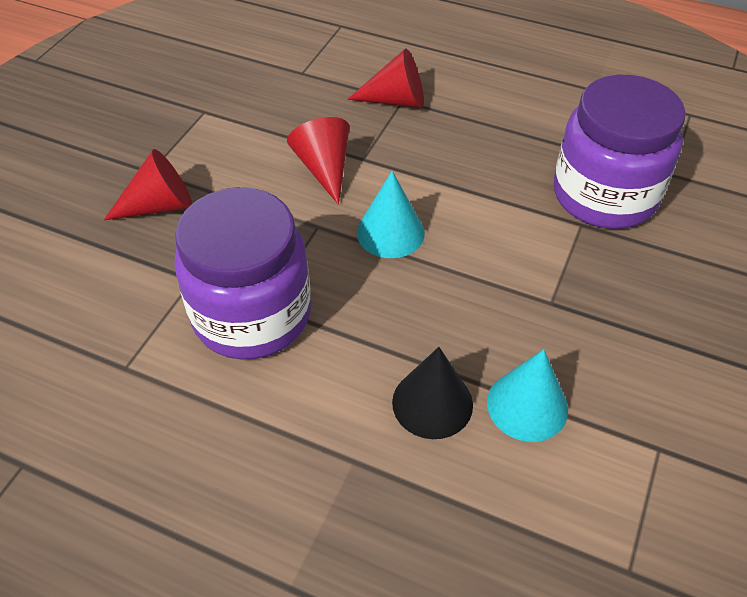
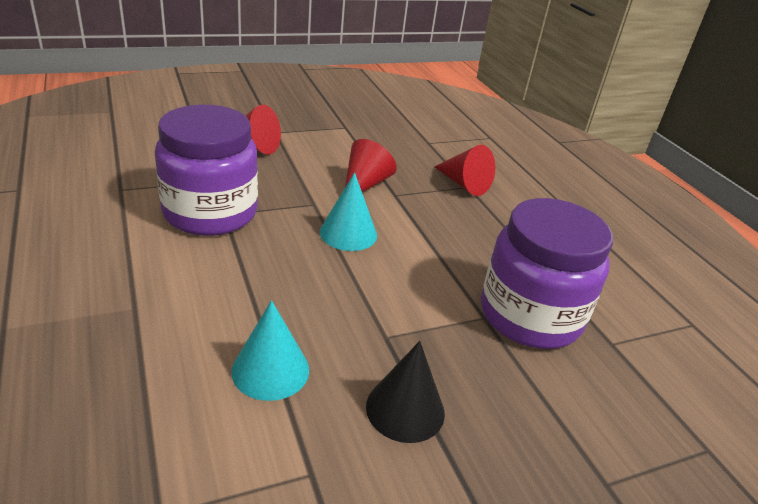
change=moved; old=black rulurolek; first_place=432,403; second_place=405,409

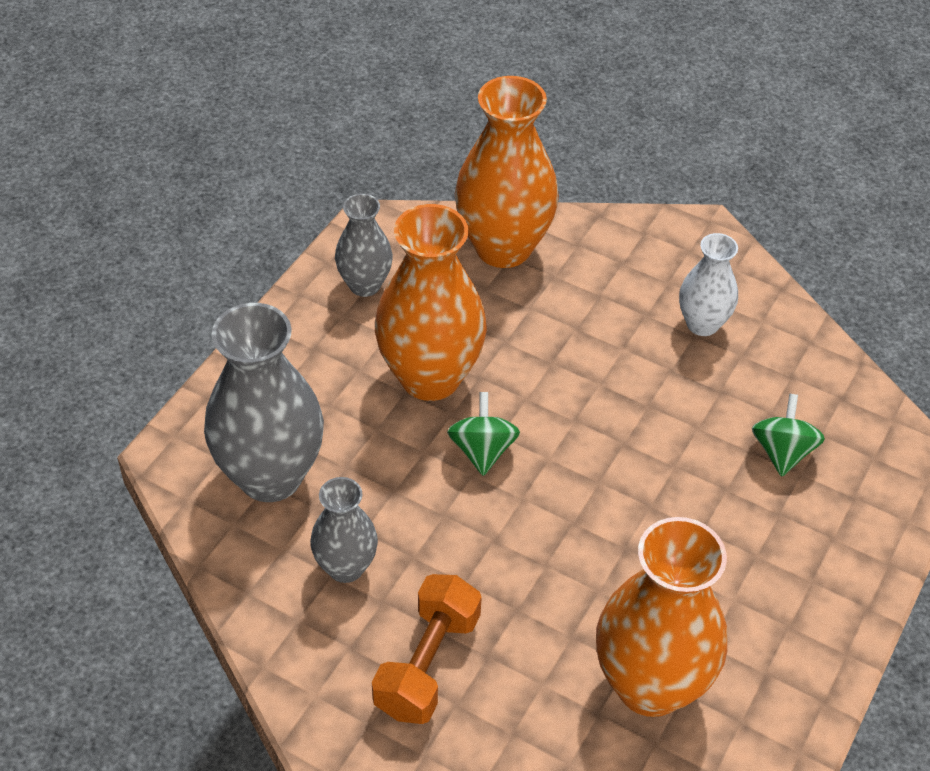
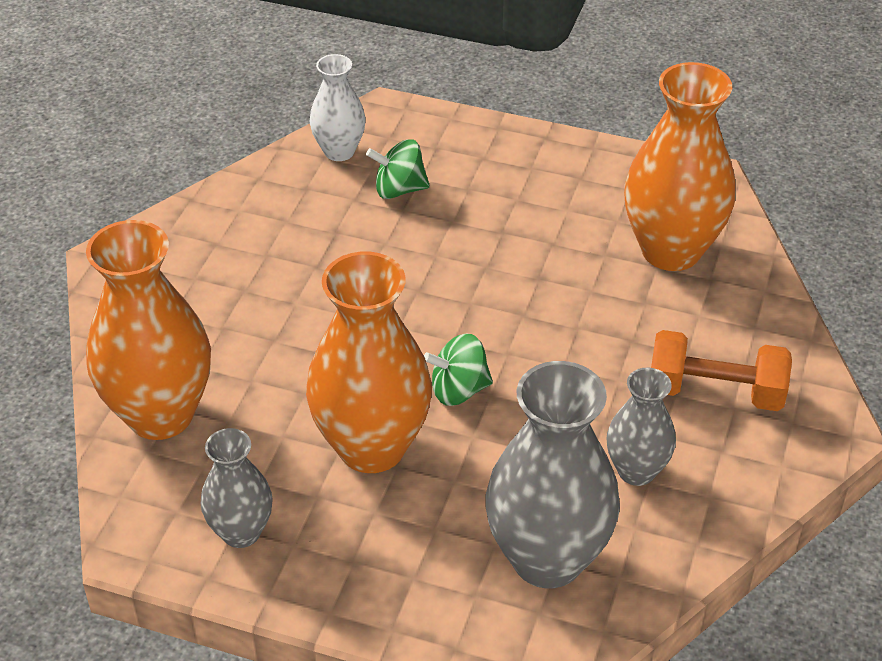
change=moved; old=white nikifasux; first_place=702,324; second_place=339,151

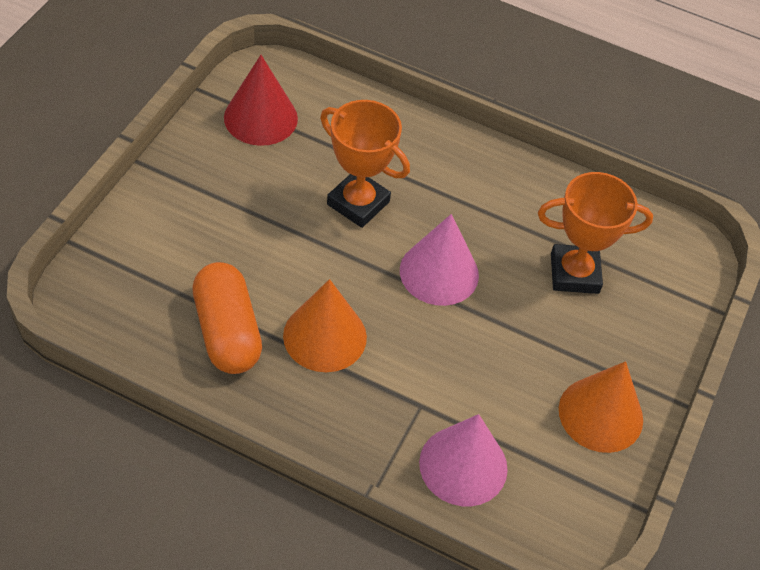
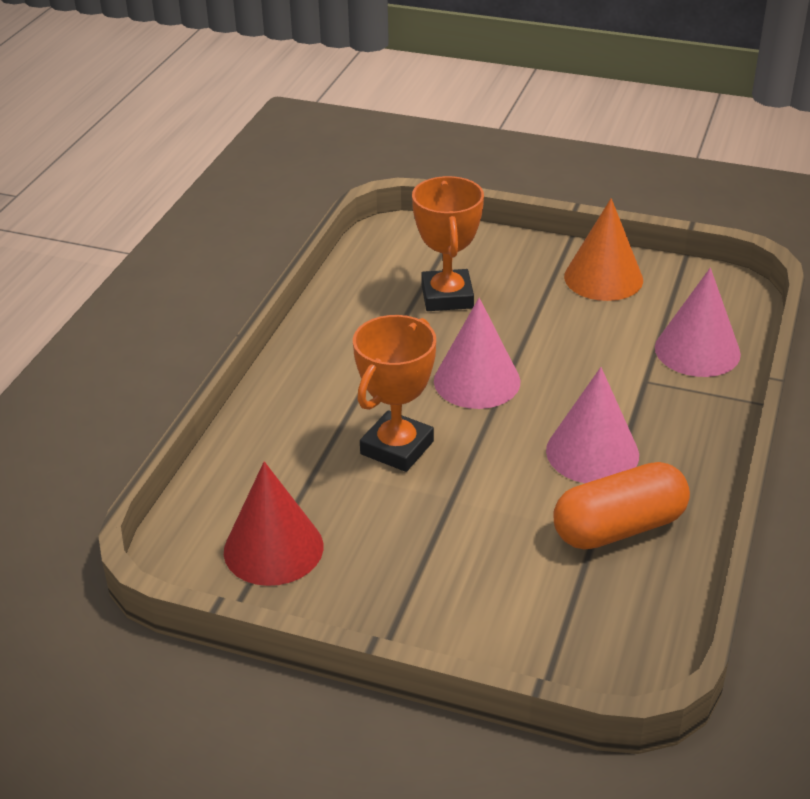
change=recoloured; old=orange rulurolek; new=pink rulurolek; first_place=325,336; second_place=592,452

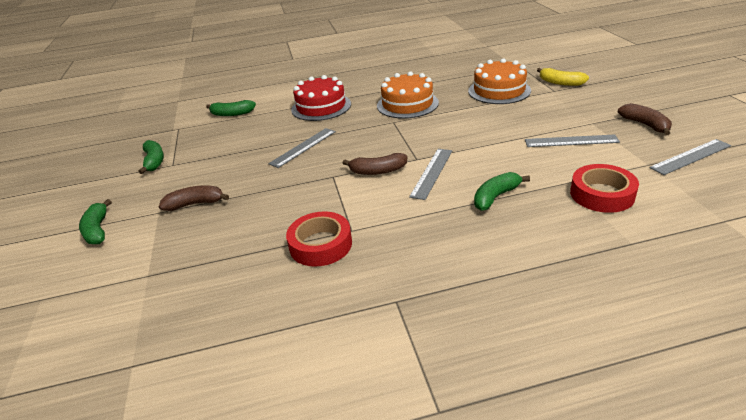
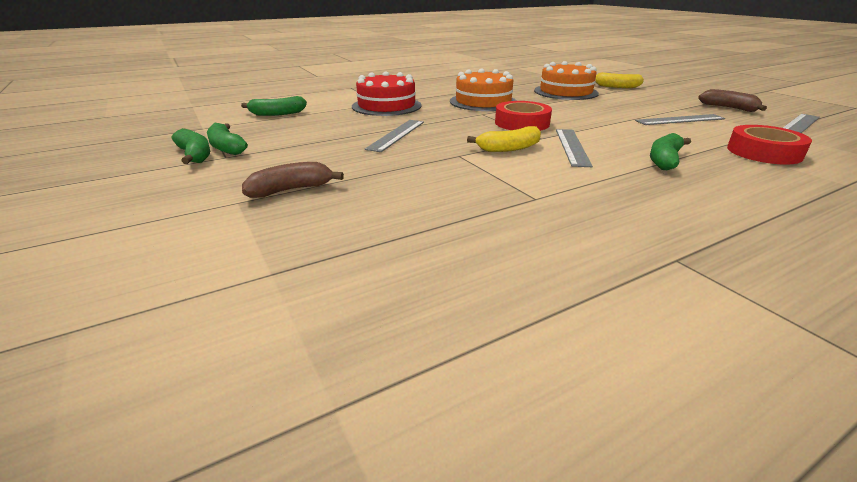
change=recoloured; old=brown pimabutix; new=yellow pimabutix; first_place=378,171; second_place=509,148
change=moved; old=green pimabutix; first_place=97,230; second_place=226,147
change=moved; old=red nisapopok; first_place=320,244; second_place=522,123

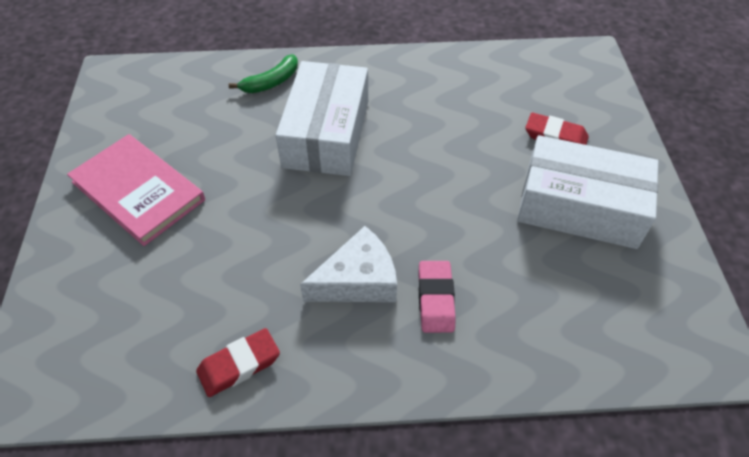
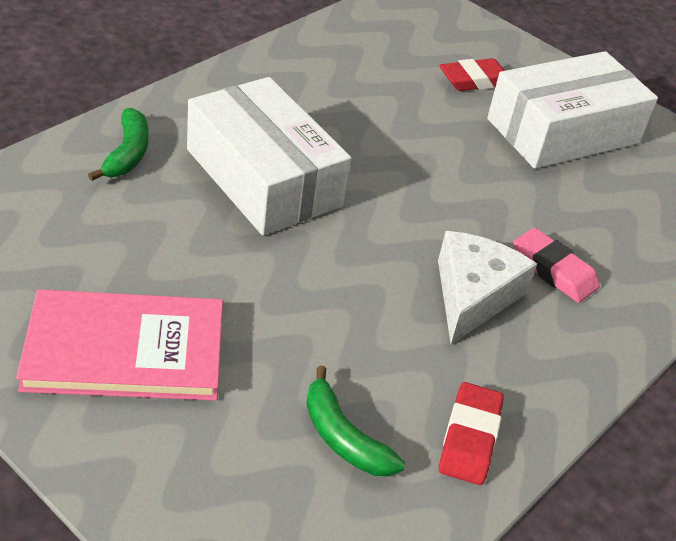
change=added; new=green pimabutix; second_place=343,437

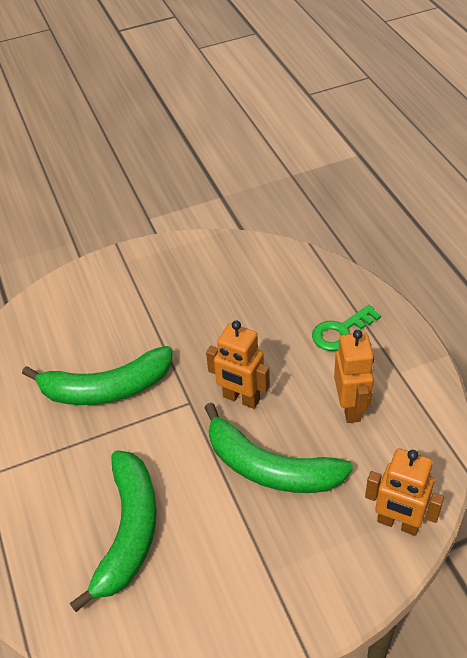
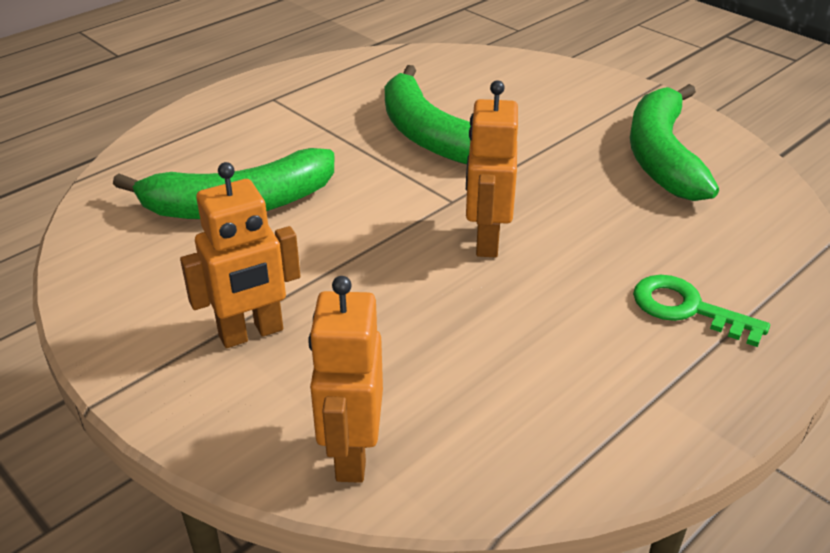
change=moved; old=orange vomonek; first_place=351,407; second_place=251,333
change=moved; old=green pimabutix; first_place=269,467; second_place=662,156

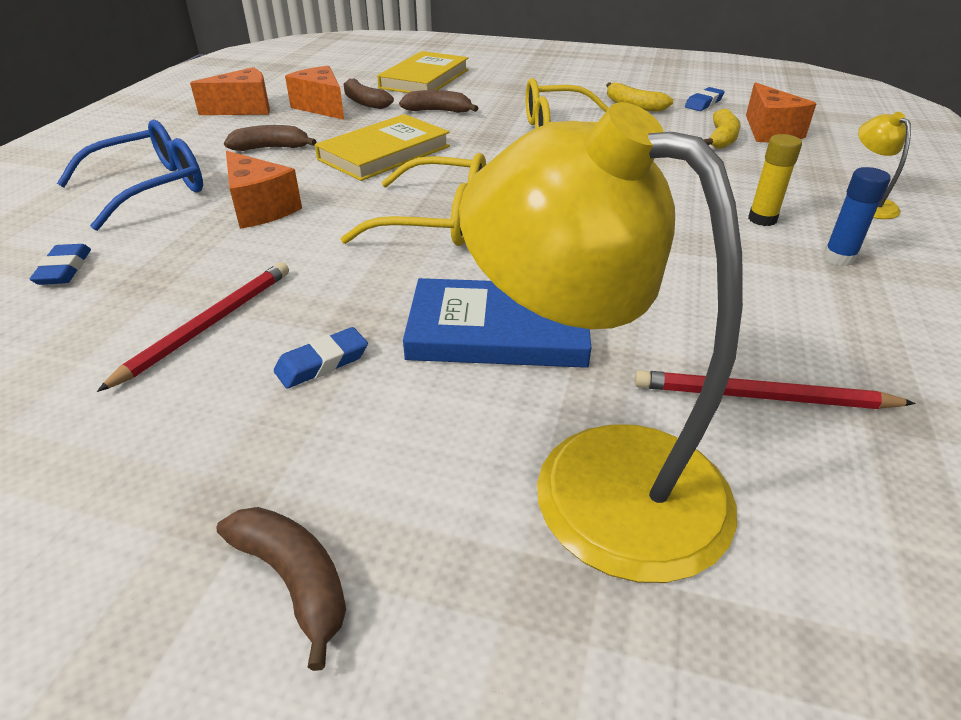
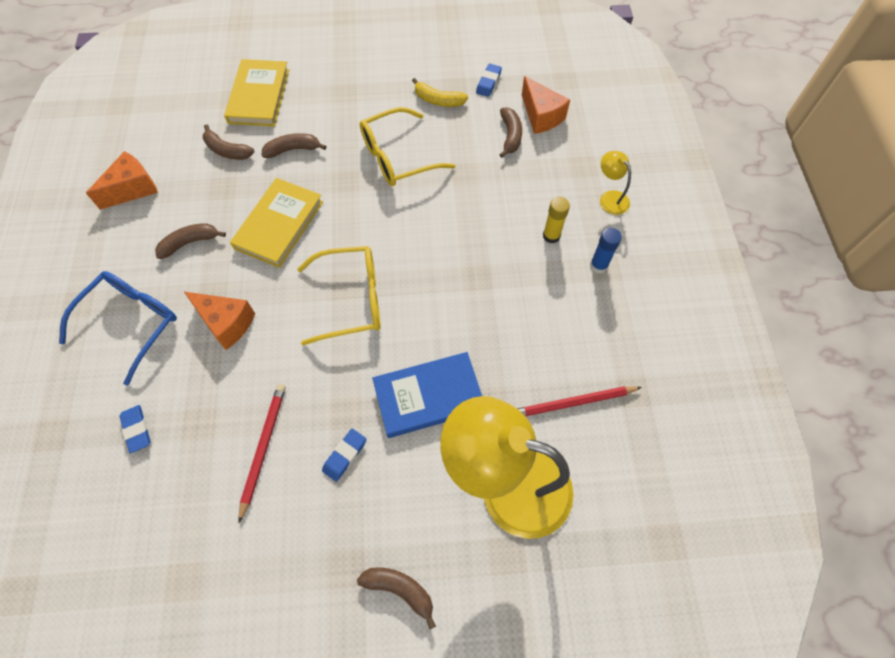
change=removed; old=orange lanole; first_place=321,107
change=recoloured; old=yellow pimabutix; new=brown pimabutix; first_place=721,139; second_place=510,136

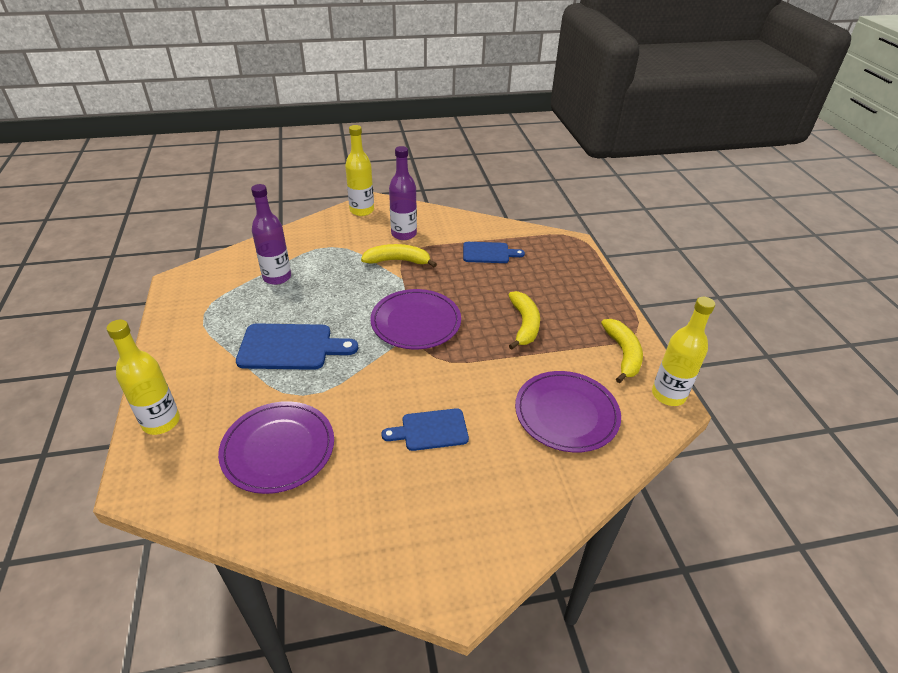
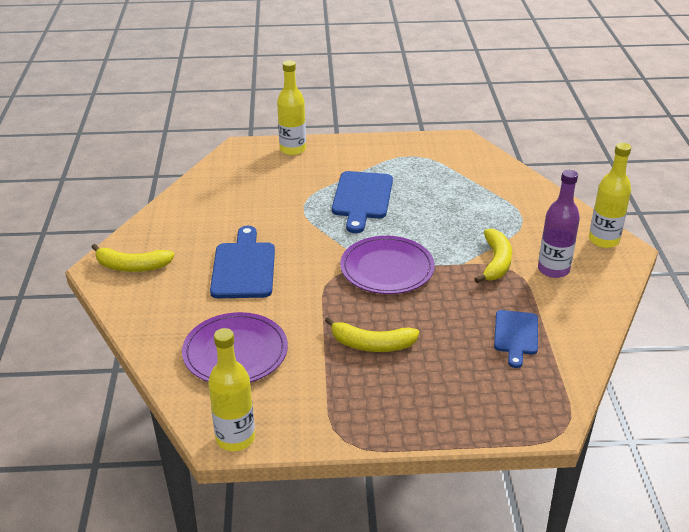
change=removed; old=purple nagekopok; first_place=277,277
change=moved; old=yellow pimabutix; first_place=623,354; second_place=132,266
change=removed; old=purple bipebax; first_place=278,449
change=resized; old=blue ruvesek; first_place=430,430; second_place=243,267; factor=1.55

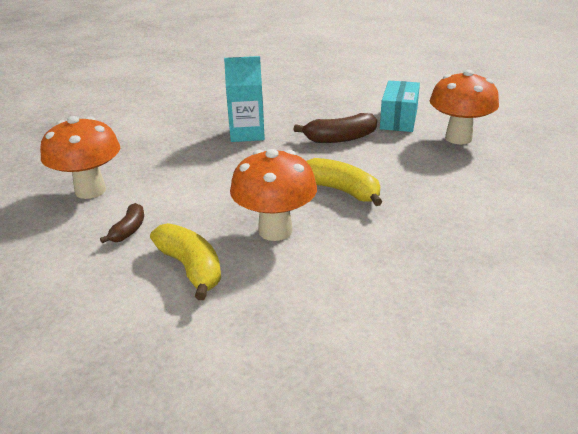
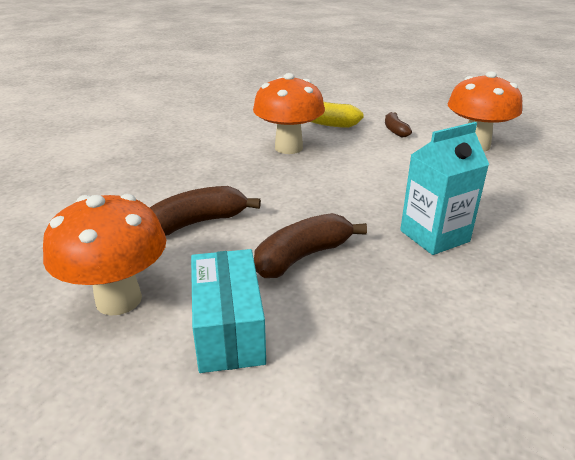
change=removed; old=yellow pimabutix; first_place=342,191
change=added; new=brown pimabutix; second_place=197,222

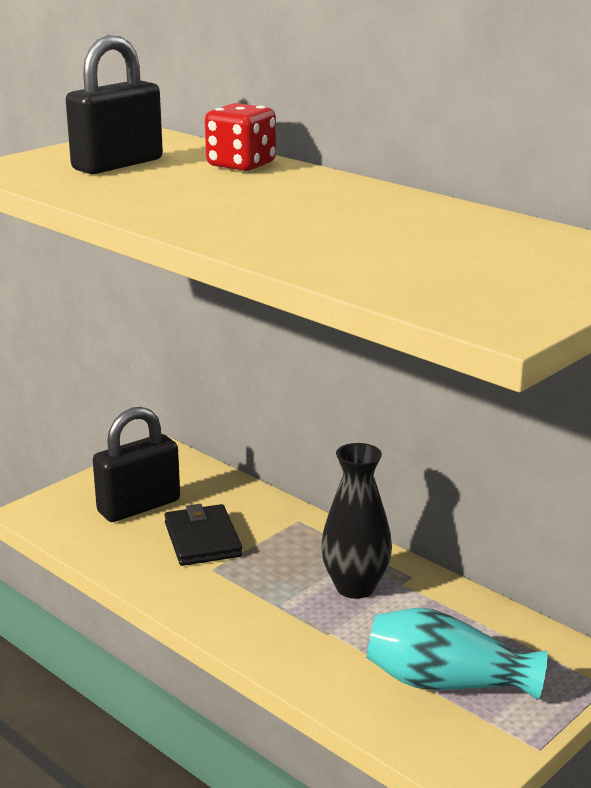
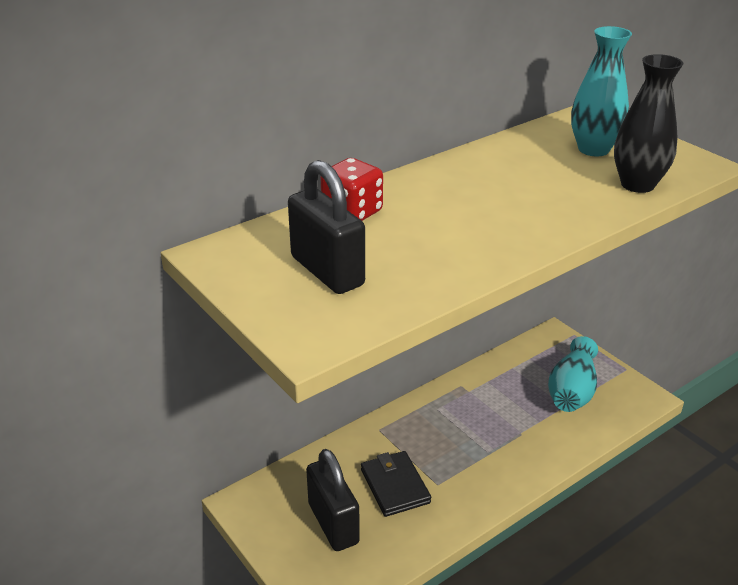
change=moved; old=black nikifasux; first_place=355,587; second_place=637,184
change=turned; old=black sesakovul; first_place=202,539; second_place=395,486; degrees=75
change=added; new=turquoise nikifasux; second_place=593,149

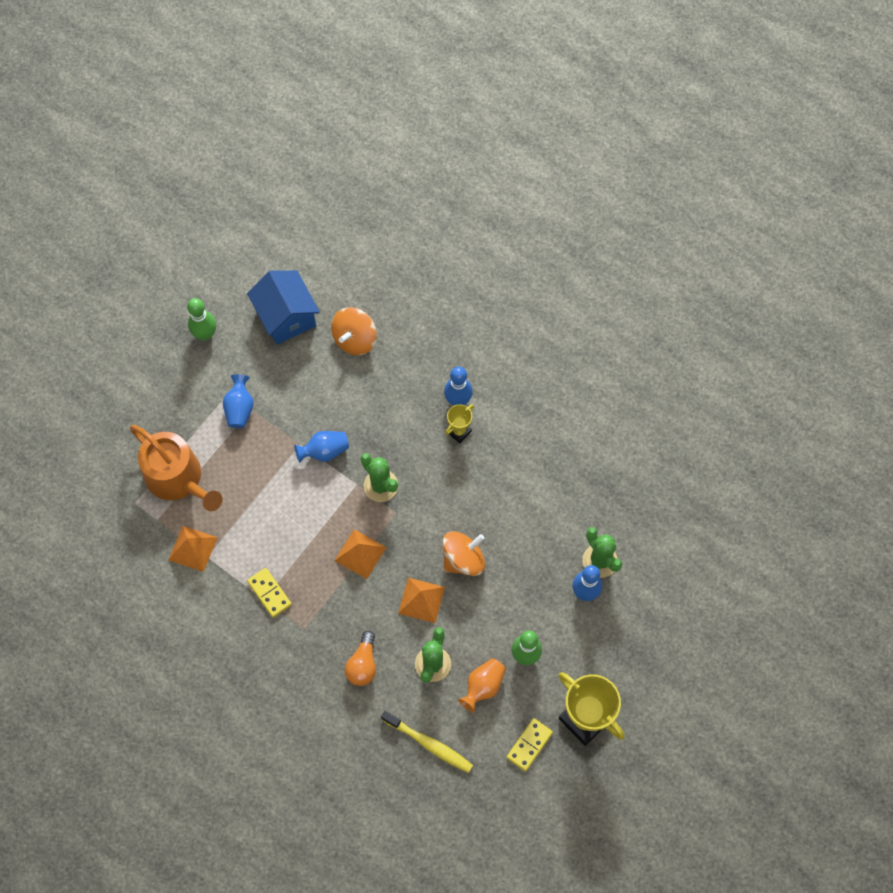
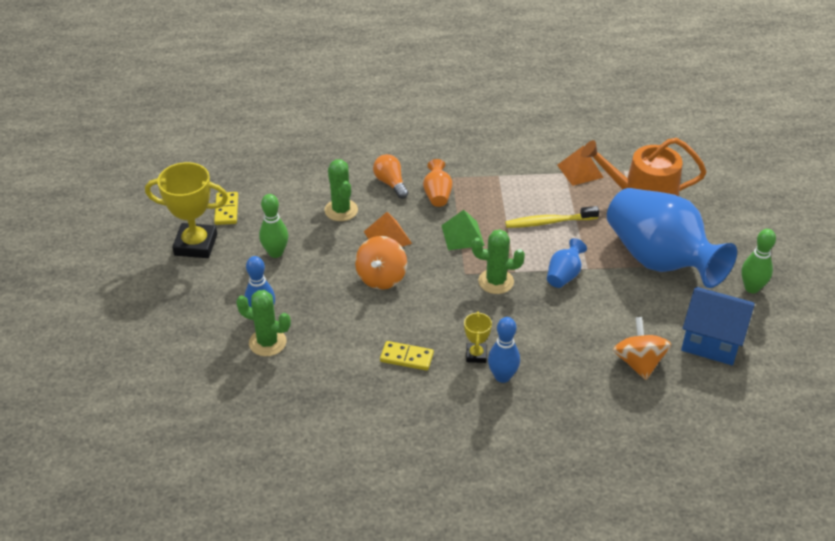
change=resized; old=blue nikifasux; first_place=240,408; second_place=659,260; factor=2.47
change=recoloured; old=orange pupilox; new=green pupilox; first_place=360,553; second_place=462,235
change=moved; old=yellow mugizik; first_place=269,593; second_place=406,357
change=moved; old=orange nikifasux; first_place=483,686; second_place=437,195
change=moved; old=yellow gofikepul; first_place=428,743; second_place=549,222

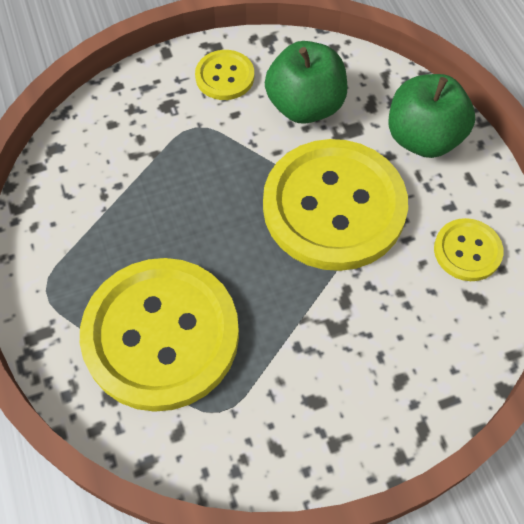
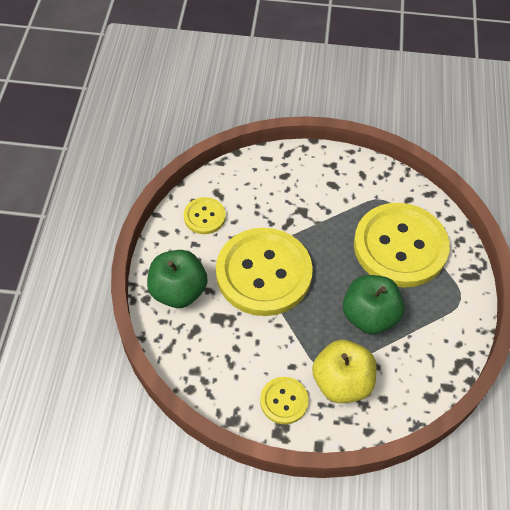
change=moved; old=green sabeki; first_place=305,106; second_place=369,316
change=added; new=yellow sabeki; second_place=342,382

